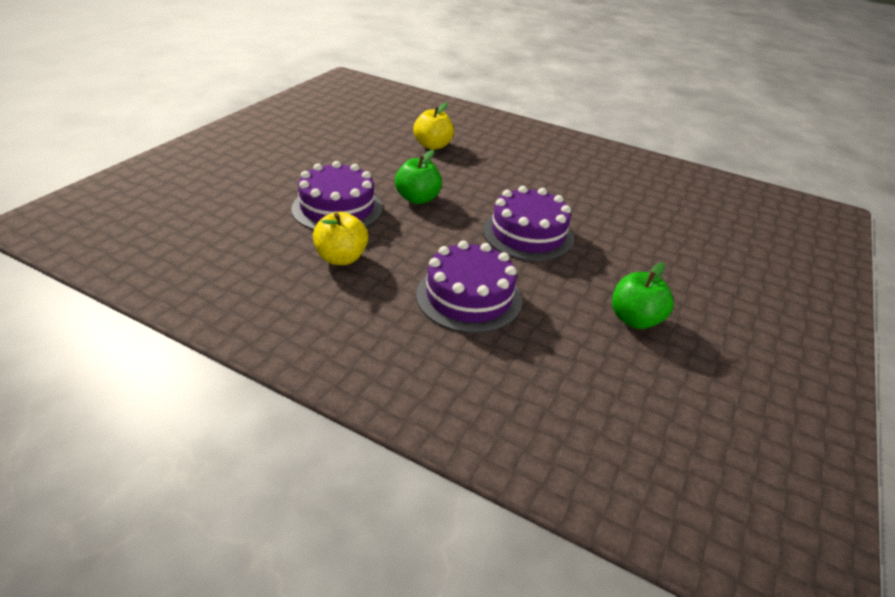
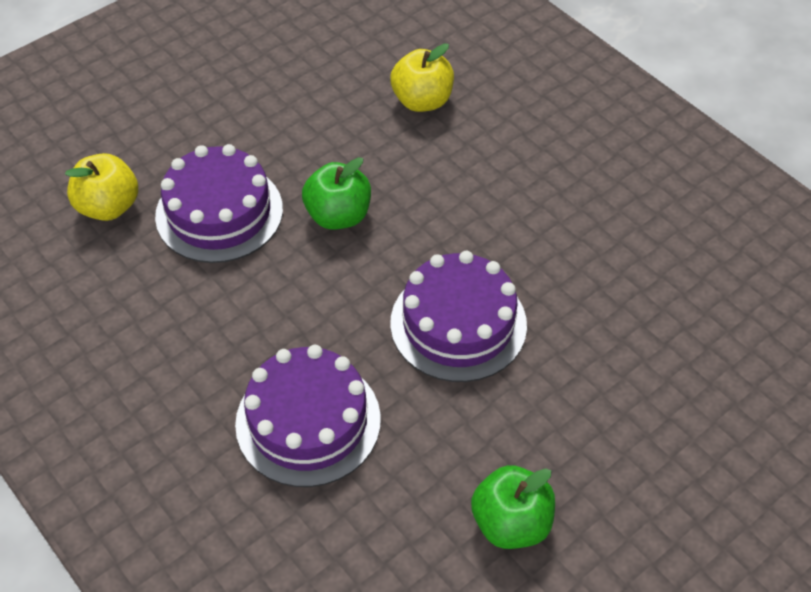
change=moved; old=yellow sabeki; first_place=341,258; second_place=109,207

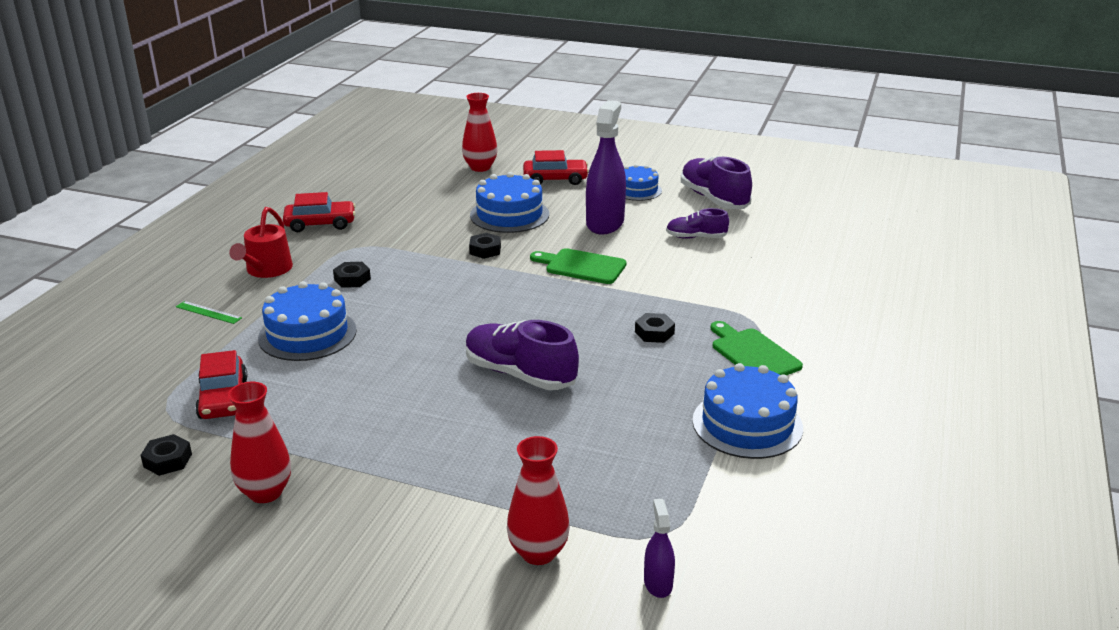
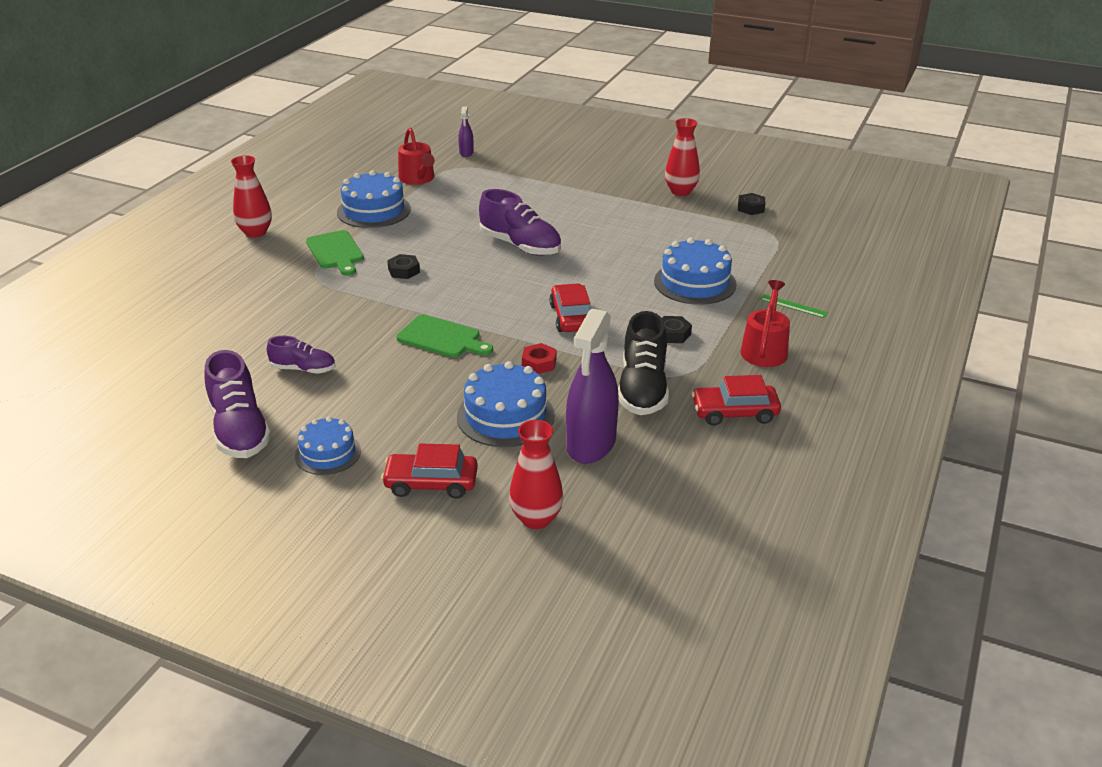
change=moved; old=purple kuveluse; first_place=605,223; second_place=591,444
change=recoloured; old=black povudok; new=red povudok; first_place=485,250; second_place=539,363
change=moved; old=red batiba; first_place=223,398; second_place=571,317
change=moved; old=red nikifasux; first_place=538,553; second_place=255,232
change=added; new=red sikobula; second_place=418,178
change=added; new=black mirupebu; second_place=643,388

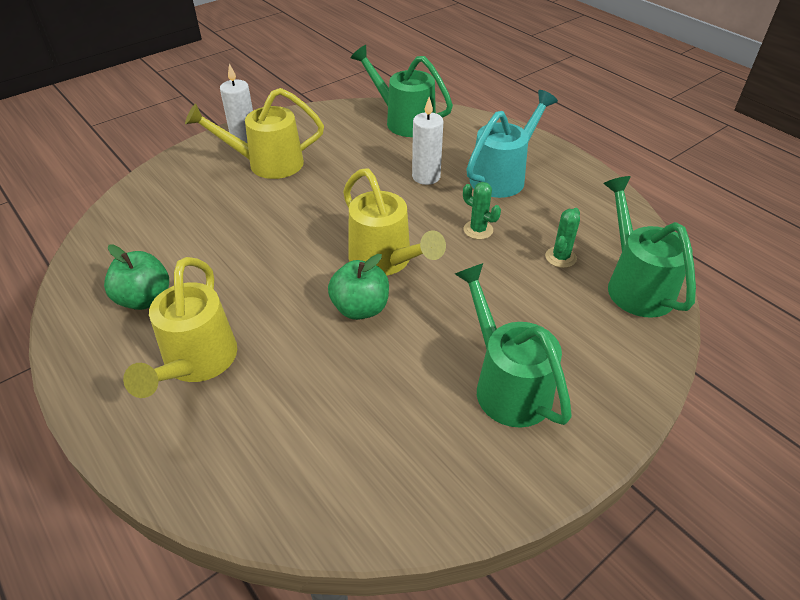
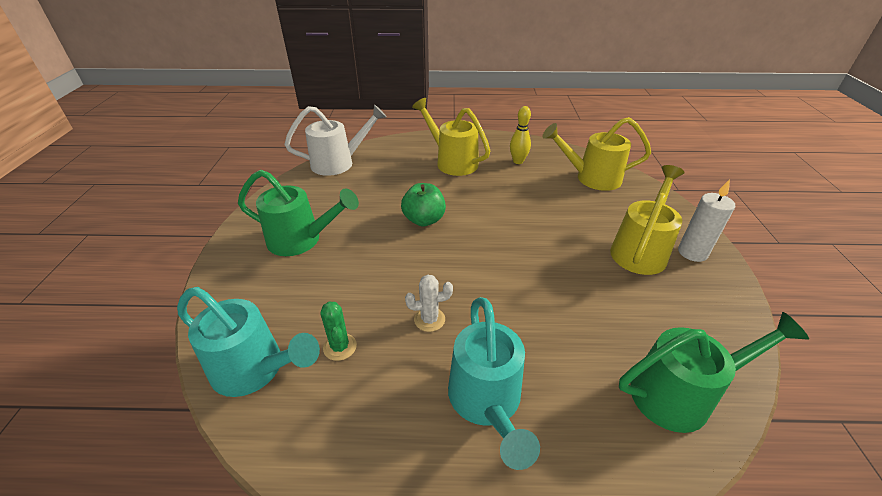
change=removed; old=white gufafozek; first_place=426,177
change=moved; old=yellow sikobula; first_place=385,261; second_place=591,178
change=recoloured; old=green sikobula; new=turquoise sikobula; first_place=635,284; second_place=255,370
change=recoloured; old=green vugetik; new=white vugetik; first_place=478,230; second_place=429,319
change=replaced; old=green sabeki; new=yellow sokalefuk; first_place=144,299; second_place=518,161
change=added; new=white sikobula; second_place=339,163

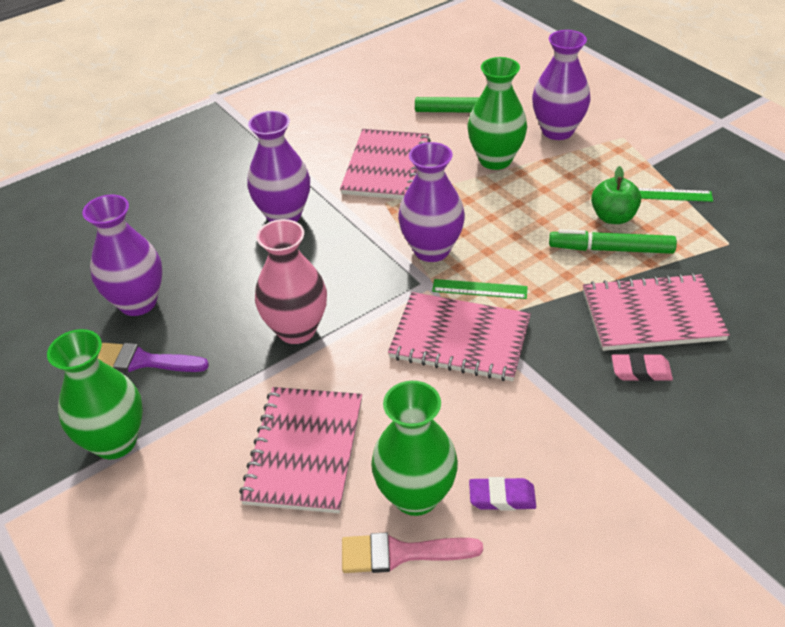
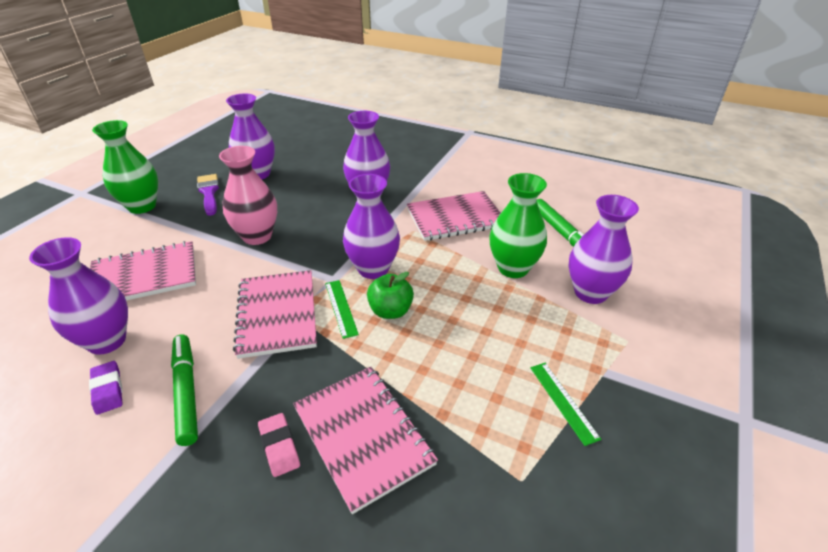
change=moved; old=green sabeki; first_place=613,217; second_place=390,311
change=moved; old=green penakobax; first_place=611,249; second_place=186,392
change=recoloured; old=green nikifasux; new=purple nikifasux; first_place=415,495; second_place=107,341
change=removed; old=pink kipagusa; first_place=400,553

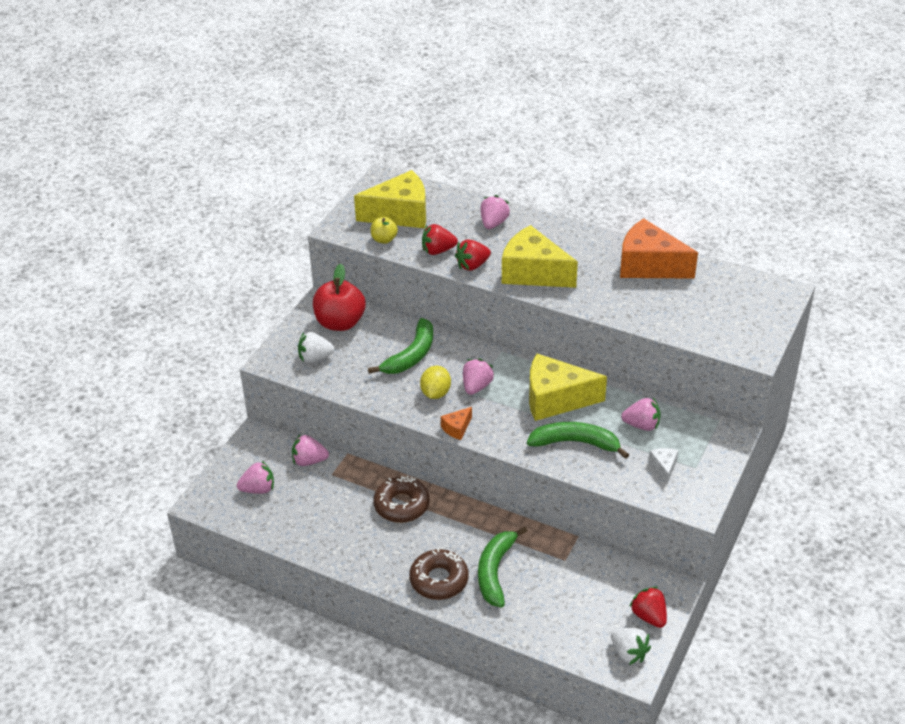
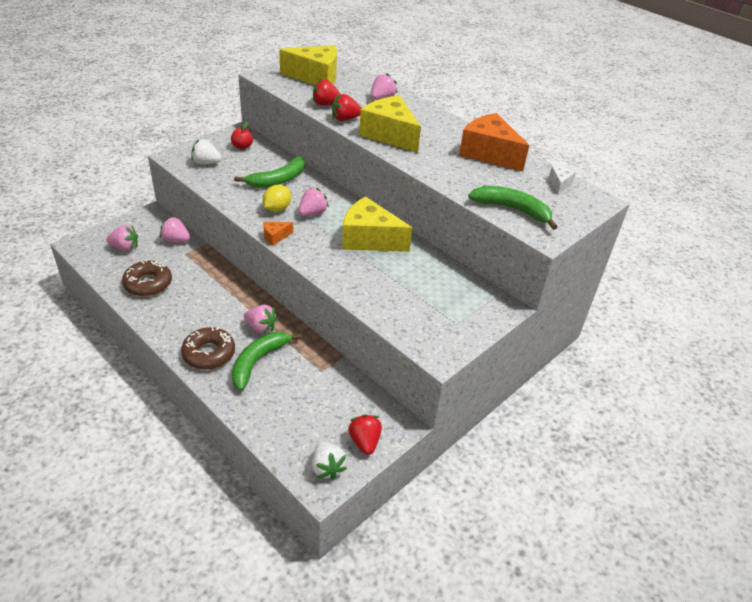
change=removed; old=yellow sabeki; first_place=384,239
change=resized; old=red sabeki; first_place=340,323; second_place=242,146; factor=0.52
change=moved; old=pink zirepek; first_place=641,425; second_place=261,327
change=moved; old=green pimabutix; first_place=575,443; second_place=512,209
change=moved; old=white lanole; first_place=664,467; second_place=559,184
change=moved; old=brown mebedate; first_place=401,505; second_place=148,284

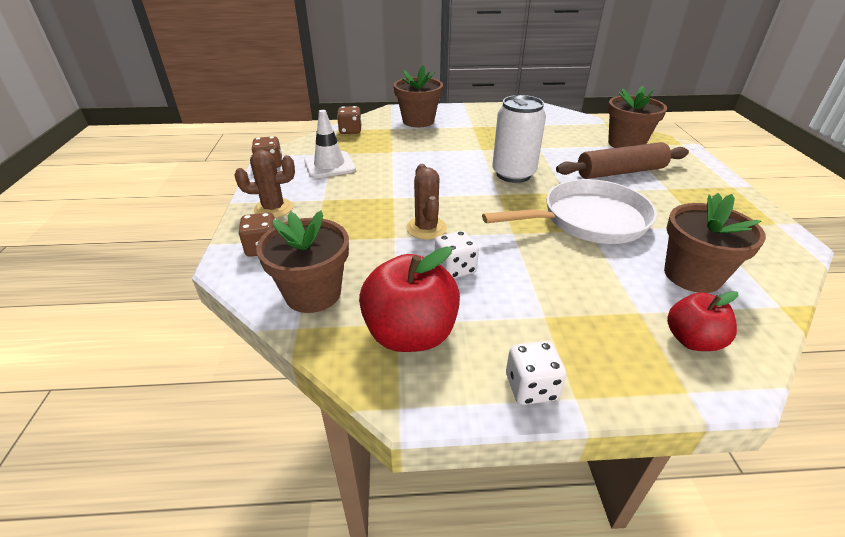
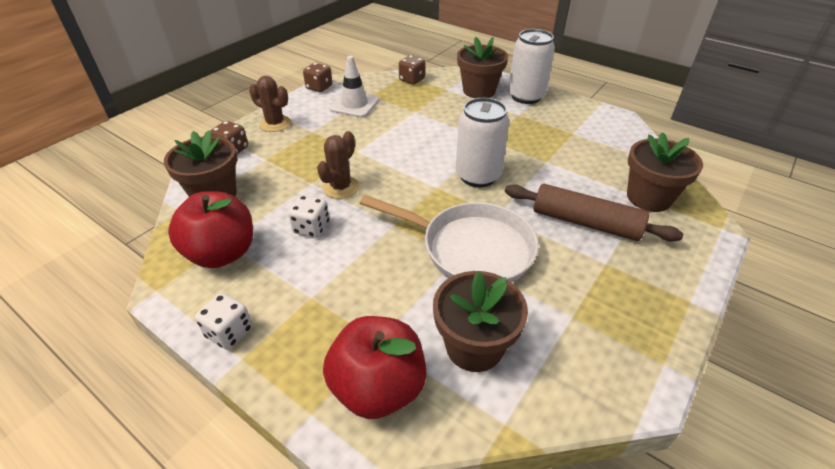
change=resized; old=red sabeki; first_place=692,340; second_place=378,387; factor=1.65
change=added; new=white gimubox; second_place=526,96

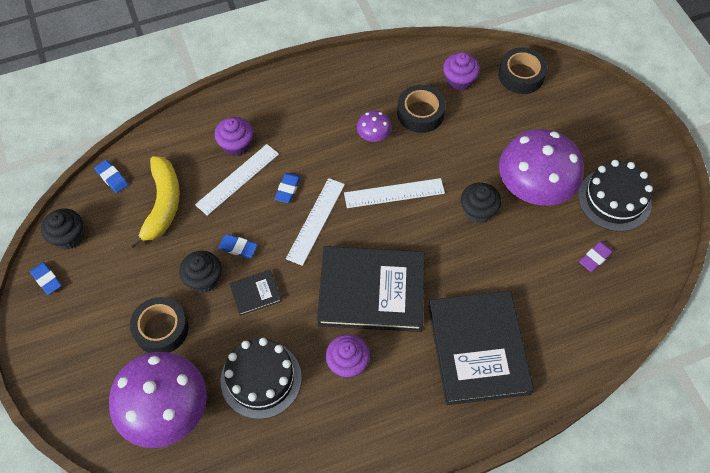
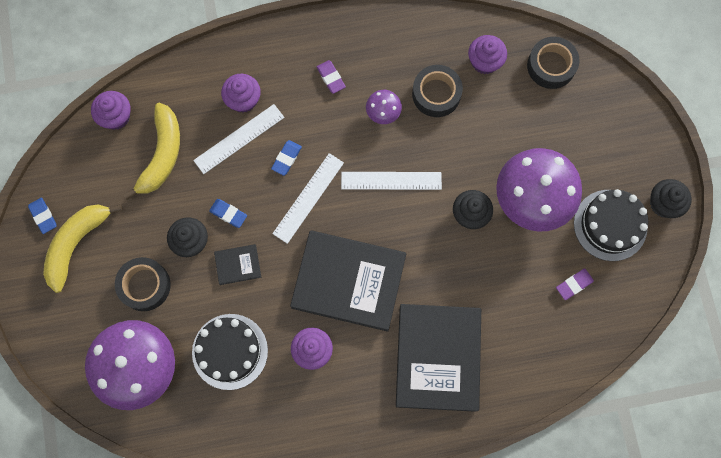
change=replaced; old=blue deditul; new=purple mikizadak; first_place=112,178; second_place=116,116
change=moved; old=black mikizadak; first_place=68,237; second_place=663,204
change=added; new=purple deditul; second_place=331,78
change=added; new=yellow pimabutix; second_place=76,244

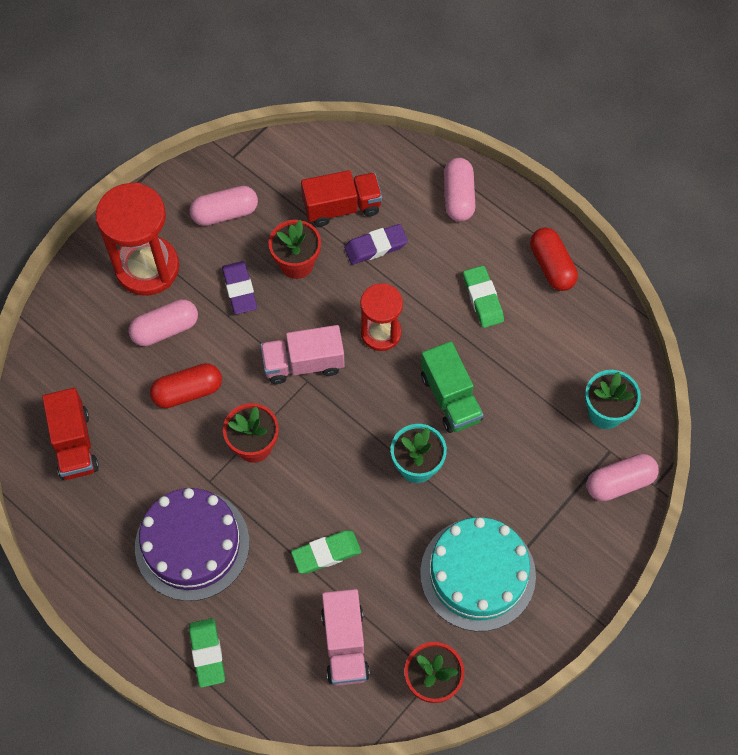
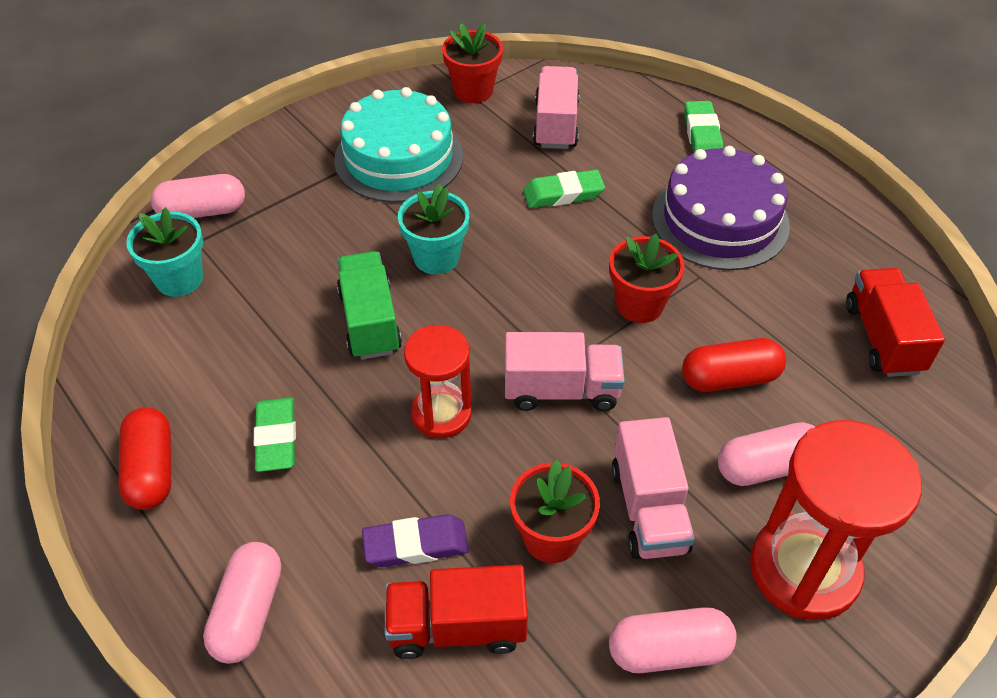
change=replaced; old=purple deditul; new=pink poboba; first_place=239,290; second_place=648,509

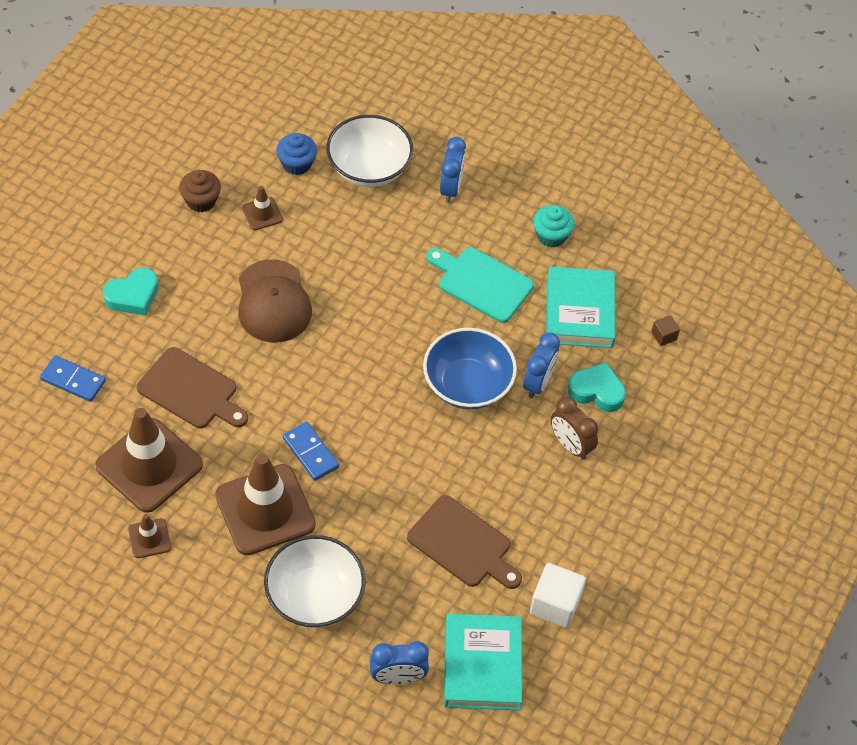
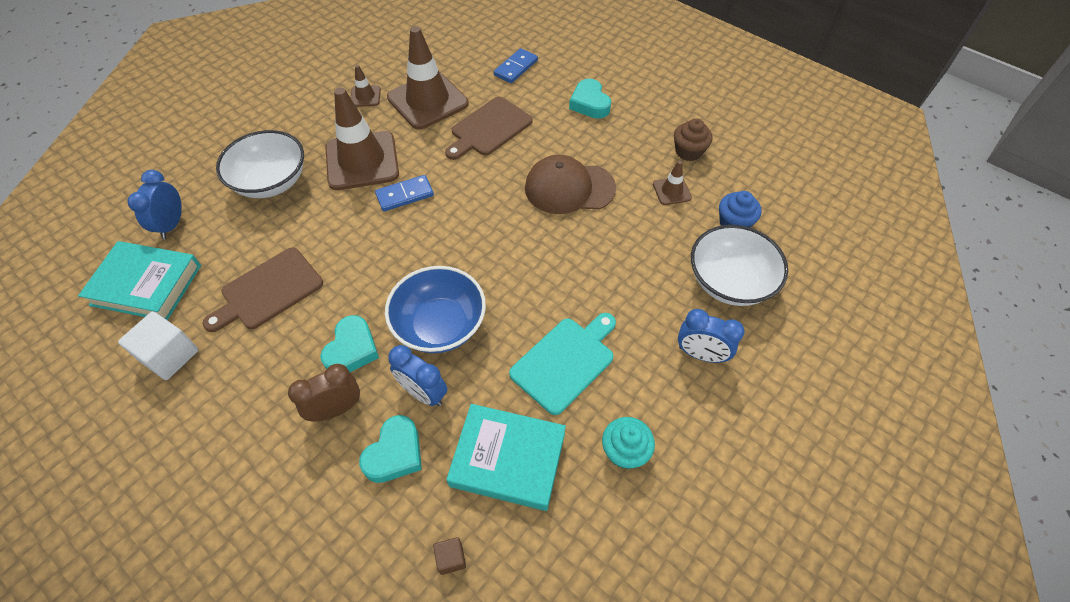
change=added; new=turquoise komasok; second_place=352,349

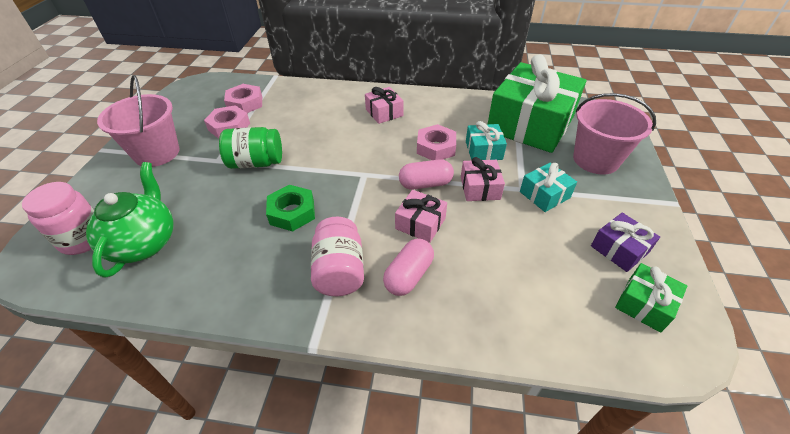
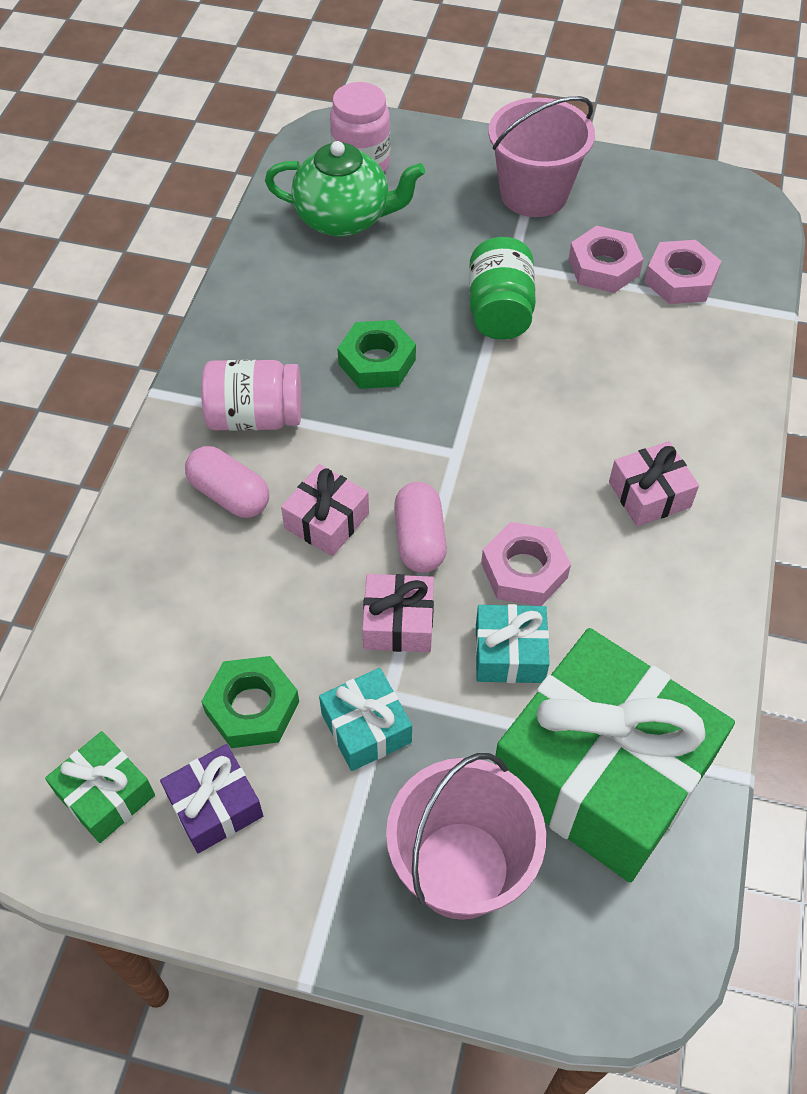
change=added; new=green povudok; second_place=252,707

